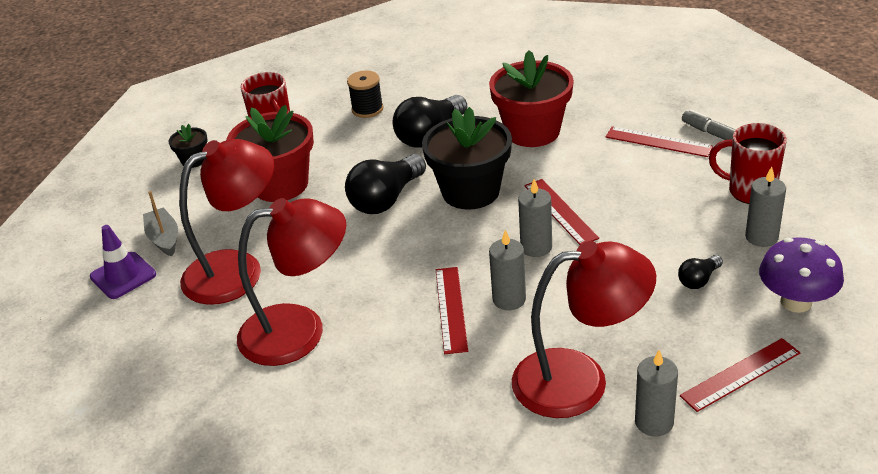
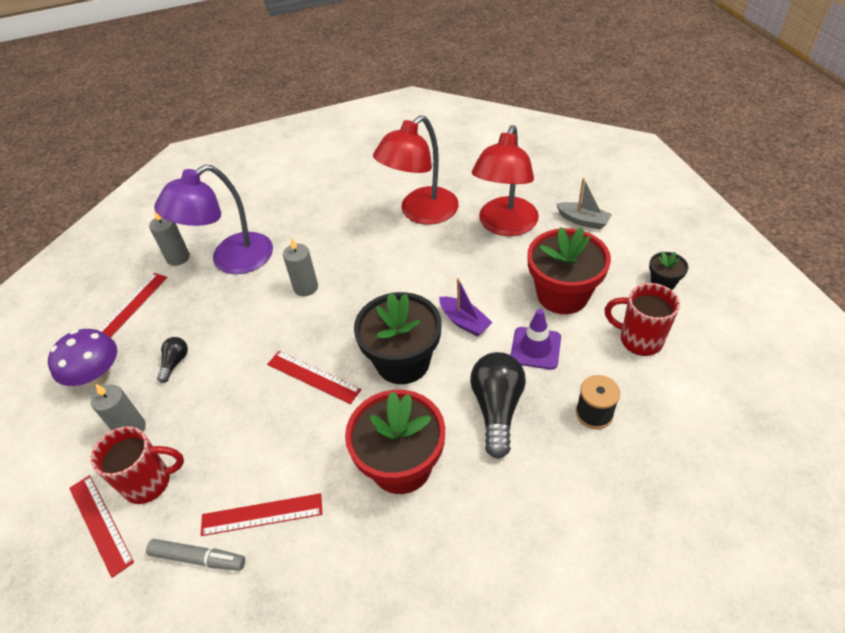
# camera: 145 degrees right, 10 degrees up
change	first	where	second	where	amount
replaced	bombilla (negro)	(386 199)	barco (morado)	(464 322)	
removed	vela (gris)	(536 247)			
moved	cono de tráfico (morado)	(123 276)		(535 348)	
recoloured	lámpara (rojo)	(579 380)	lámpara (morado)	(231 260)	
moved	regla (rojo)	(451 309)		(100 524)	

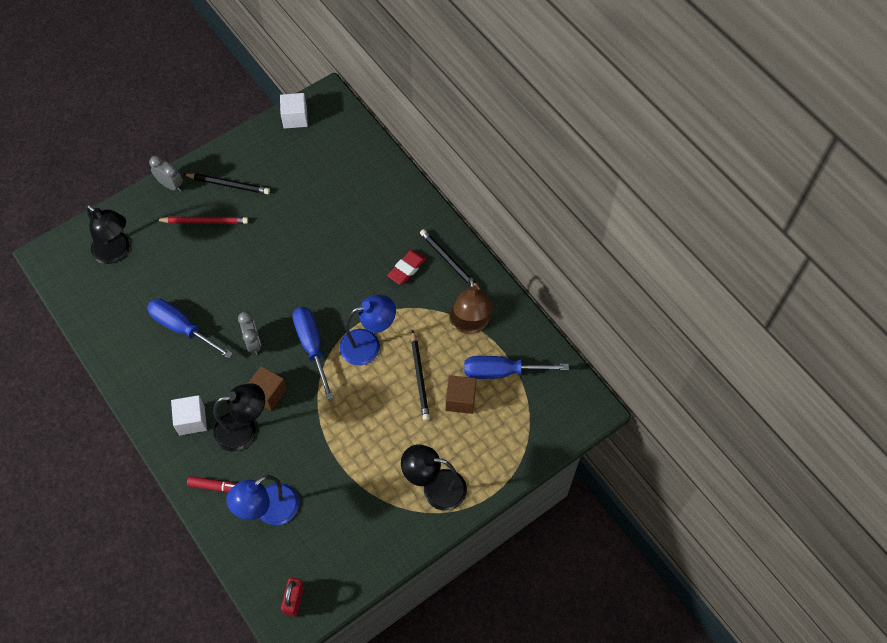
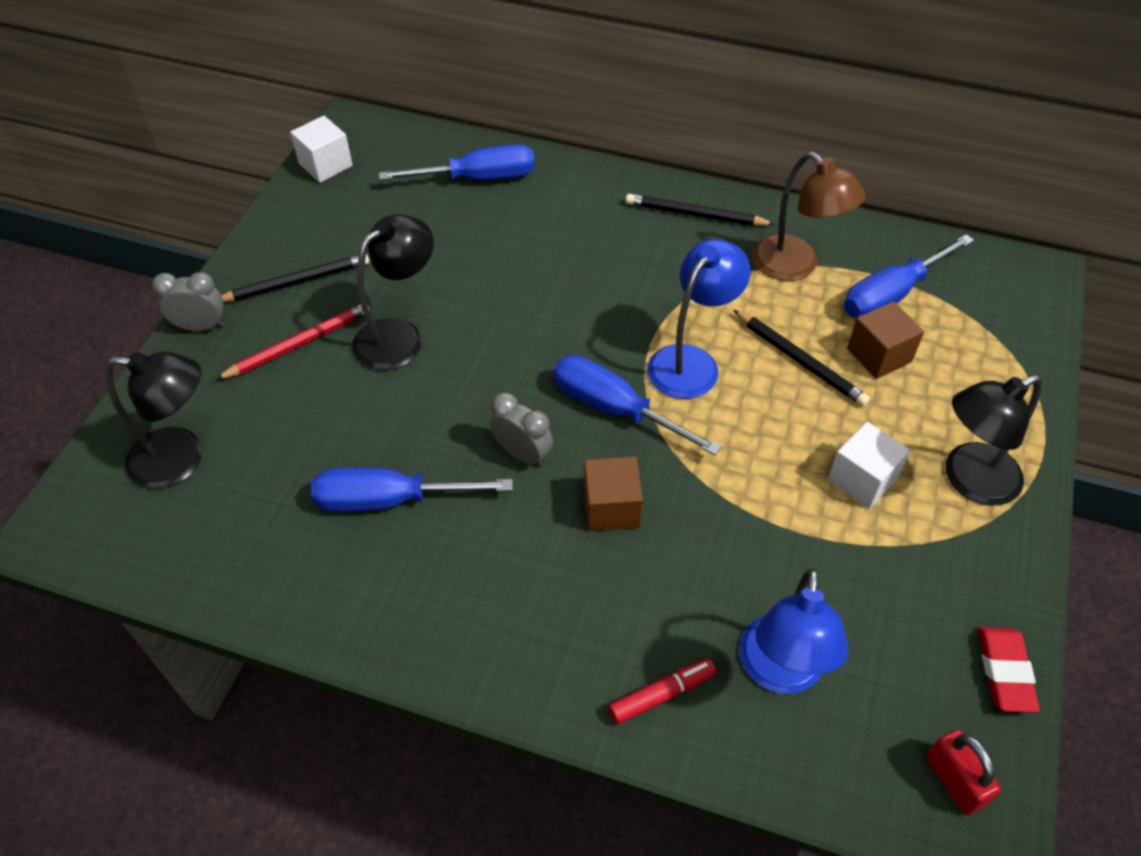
# camera: 35 degrees left, 10 degrees down
change	first	where	second	where	amount
moved	goma de borrar (rojo)	(407 269)		(1004 672)	
moved	lámpara (negro)	(244 430)		(399 335)	
moved	cubo (blanco)	(192 420)		(862 479)	
added			destornillador (azul)	(477 178)	

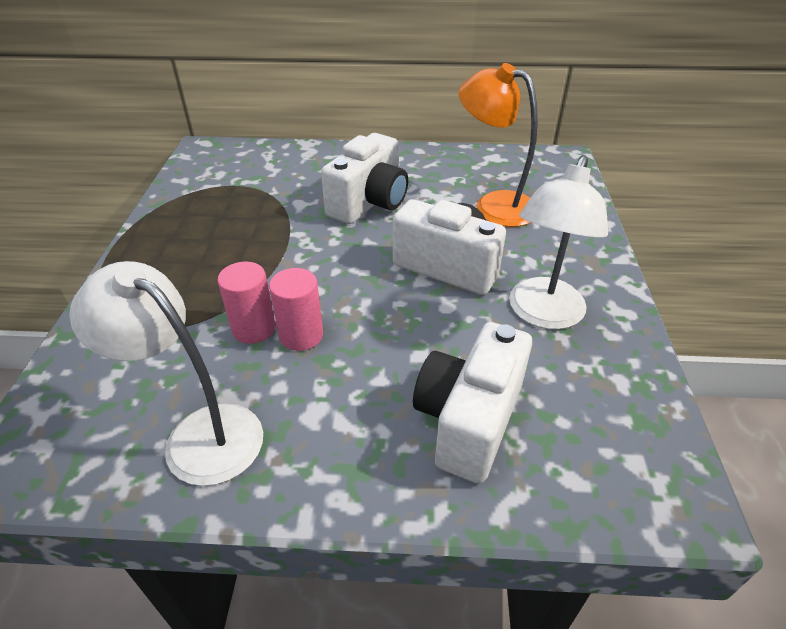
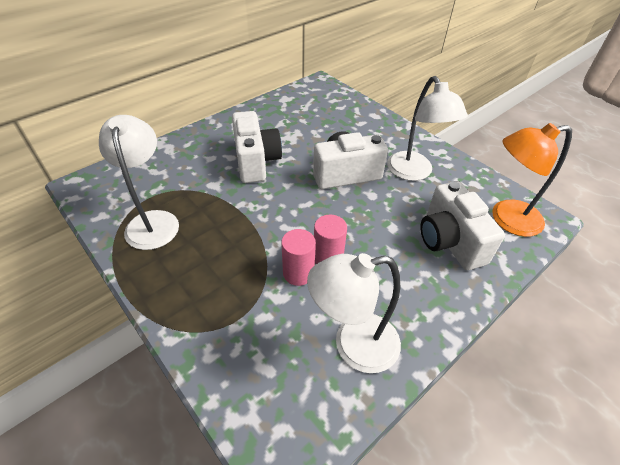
# camera: 45 degrees left, 5 degrees up
change	first	where	second	where	amount
moved	lámpara (naranja)	(494 205)		(506 219)	
added			lámpara (blanco)	(153 221)	

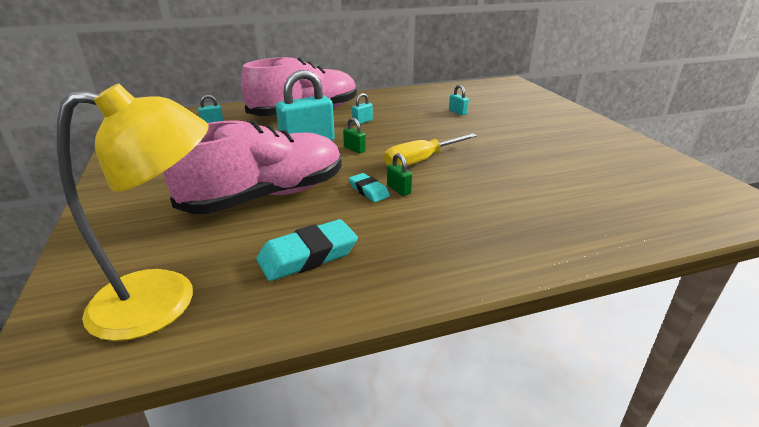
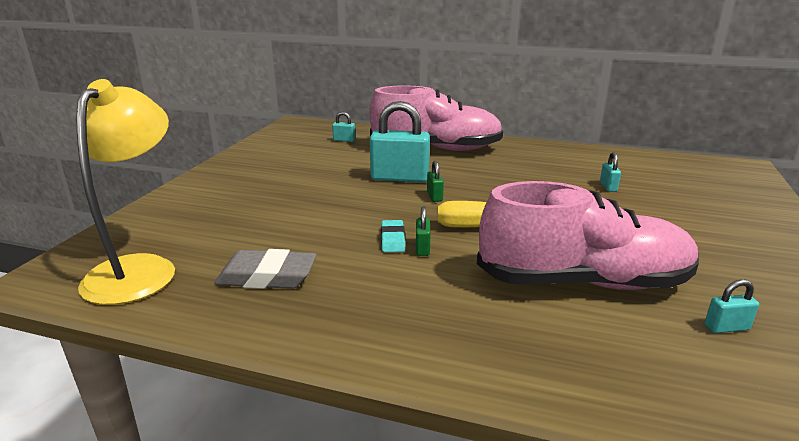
# camera: 35 degrees right, 5 degrees down
change	first	where	second	where	amount
turned	lámpara (amarillo)	(165 300)		(139 269)	105 degrees counterclockwise
moved	candado (turquesa)	(362 121)		(726 327)	
moved	zapato (rosa)	(266 196)		(583 282)	
recoloured	goma de borrar (turquesa)	(308 256)	goma de borrar (gris)	(267 276)	

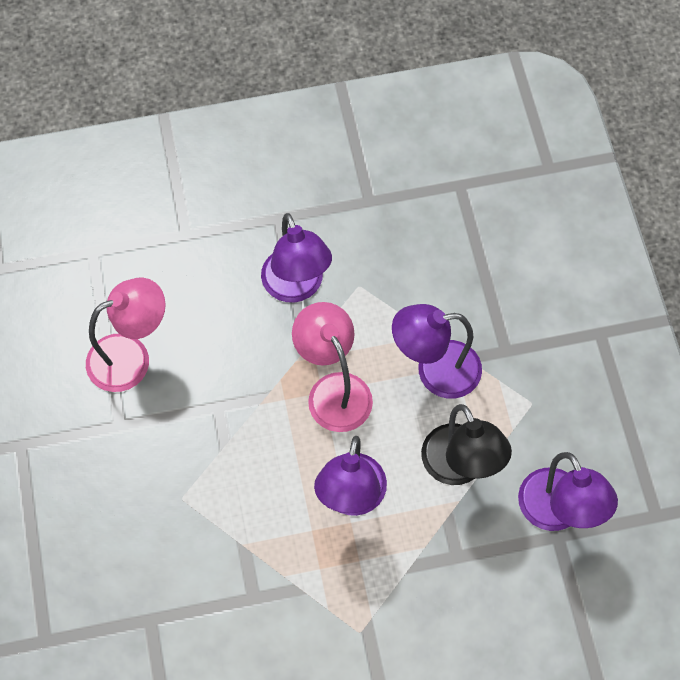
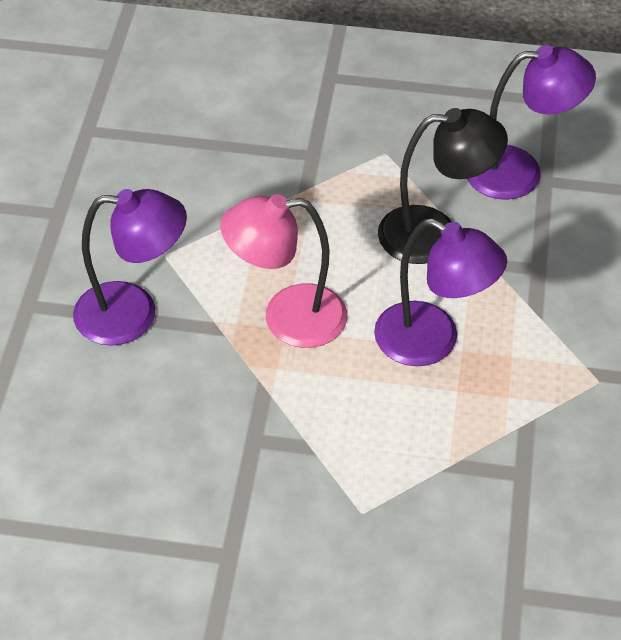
# camera: 70 degrees left, 15 degrees down
change	first	where	second	where	amount
removed	lámpara (rosa)	(131 357)			
removed	lámpara (morado)	(435 371)			

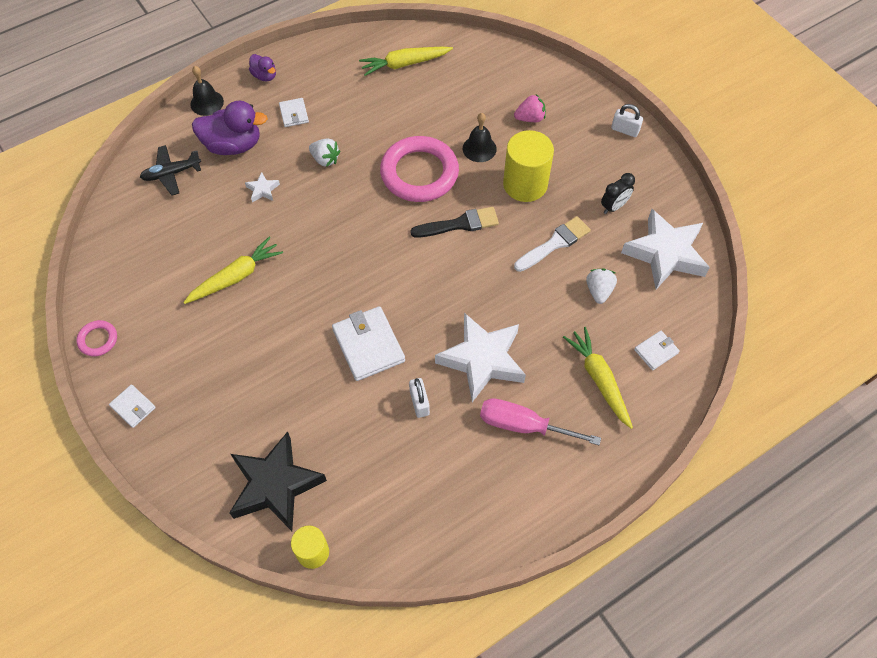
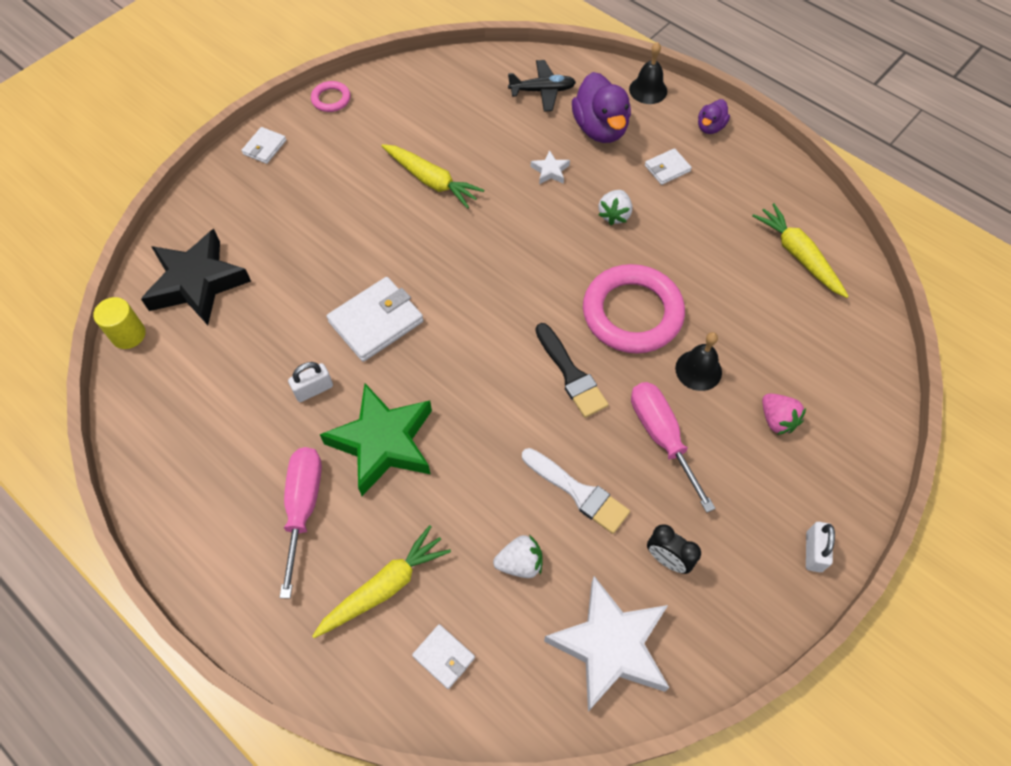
# camera: 75 degrees right, 0 degrees up
change	first	where	second	where	amount
replaced	cilindro (amarillo)	(525 184)	destornillador (rosa)	(661 437)	
turned	avión (negro)	(171 173)		(542 91)	120 degrees clockwise
recoloured	estrella (blanco)	(482 360)	estrella (verde)	(383 443)	

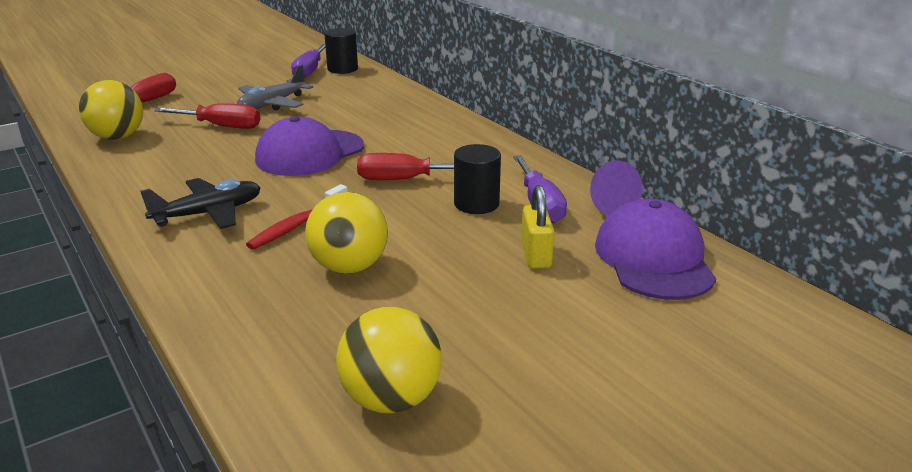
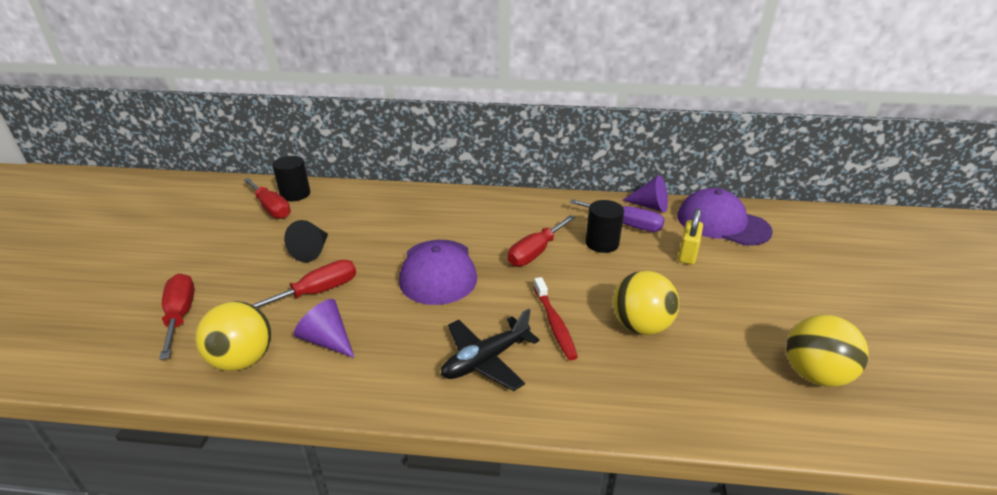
# camera: 50 degrees left, 5 degrees up
change	first	where	second	where	amount
recoloured	destornillador (morado)	(309 71)	destornillador (rojo)	(271 208)	
replaced	avión (gris)	(272 104)	cono (negro)	(312 251)	
turned	avión (negro)	(208 213)		(486 360)	135 degrees counterclockwise
turned	candado (amarillo)	(535 255)		(687 254)	75 degrees clockwise
added			cono (morado)	(327 340)	

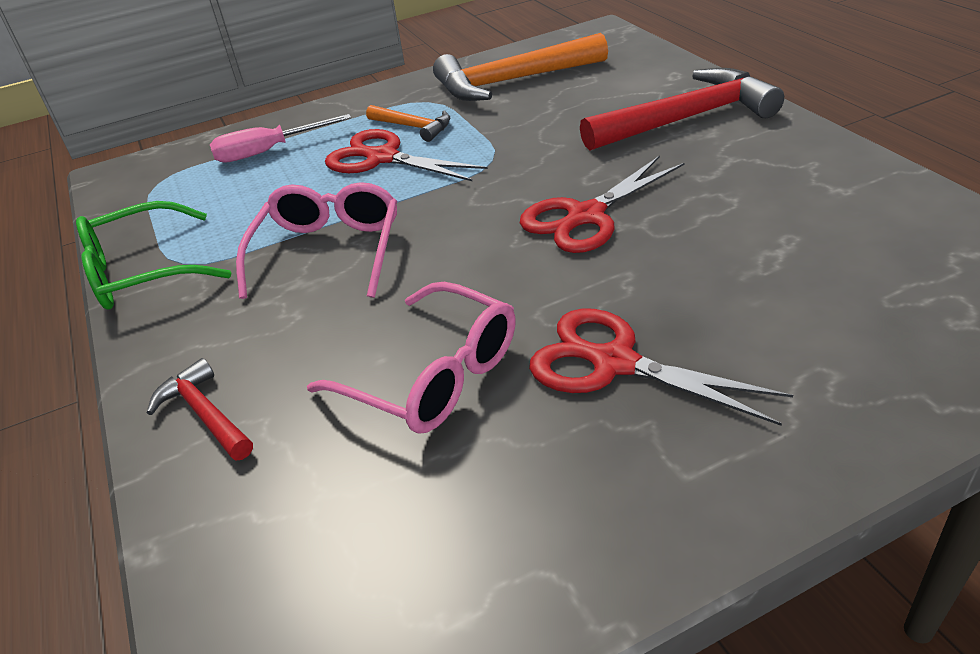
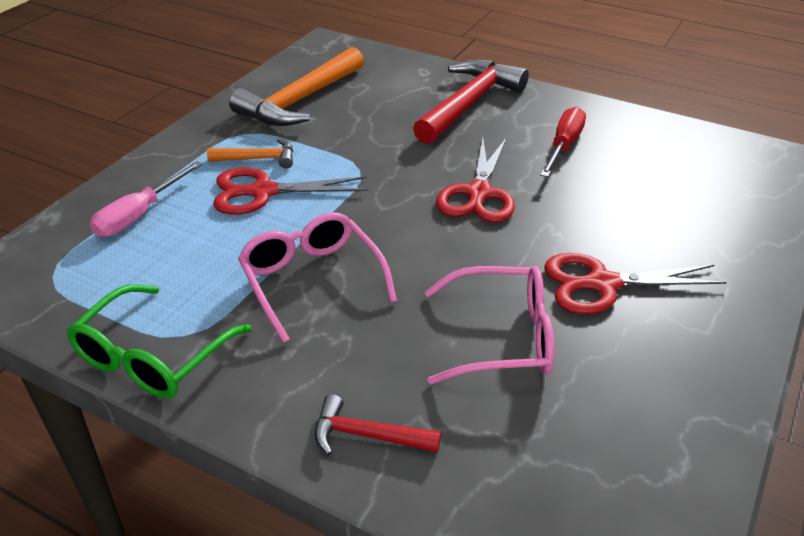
# camera: 40 degrees left, 0 degrees up
change	first	where	second	where	amount
added			destornillador (rojo)	(564 146)	

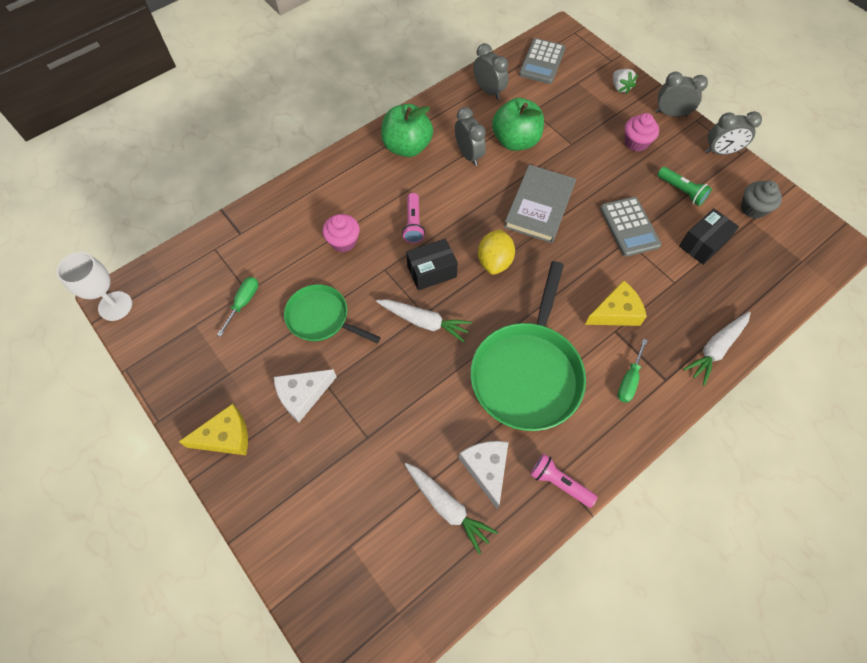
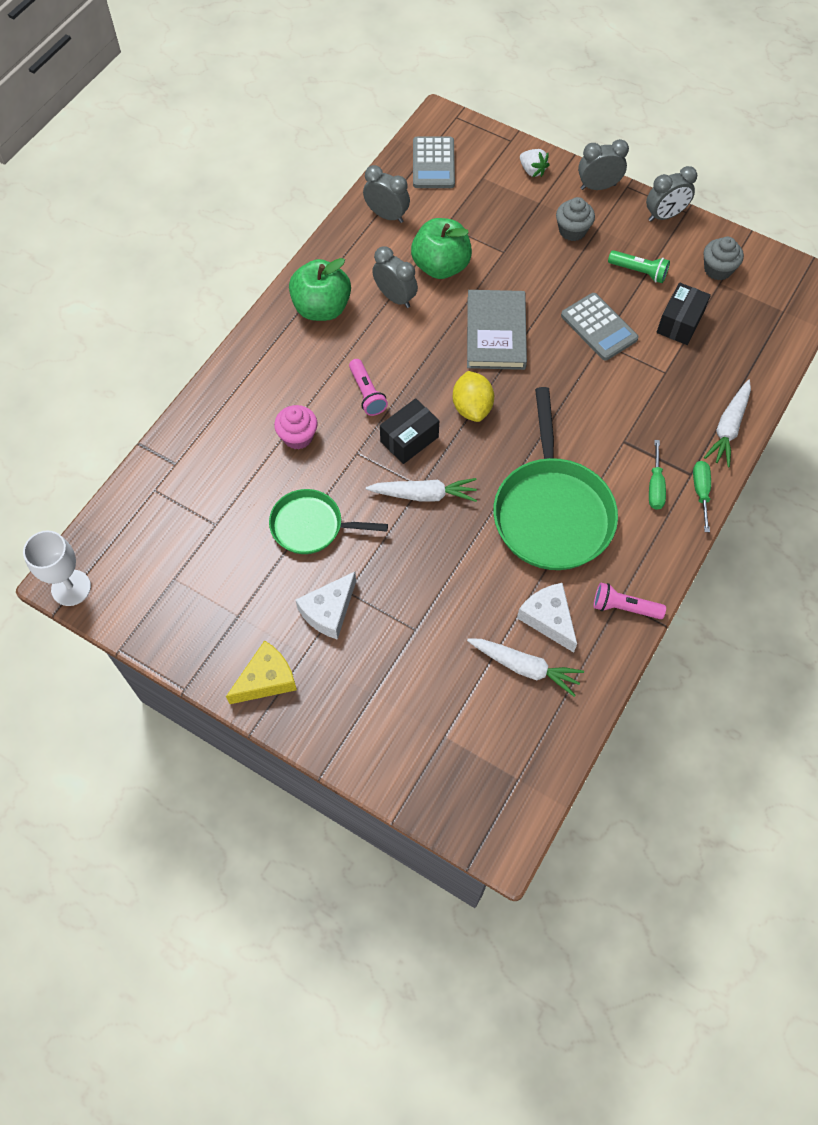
# camera: 20 degrees left, 0 degrees up
change	first	where	second	where	amount
recoloured	magdalena (rosa)	(636 142)	magdalena (gris)	(572 231)	
moved	destornillador (verde)	(243 303)		(701 492)	
removed	queso (amarillo)	(616 312)			

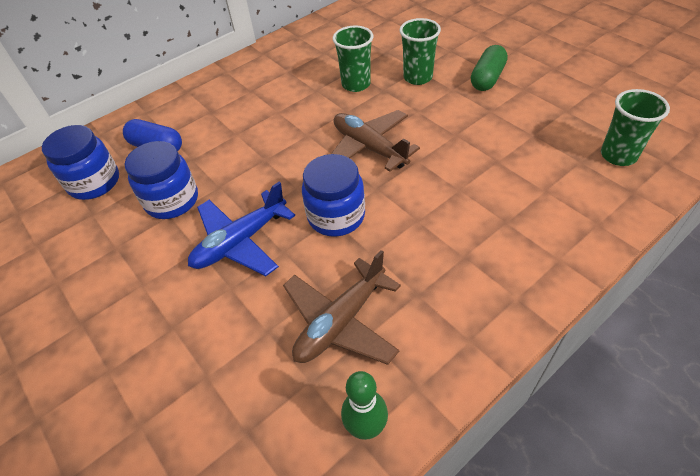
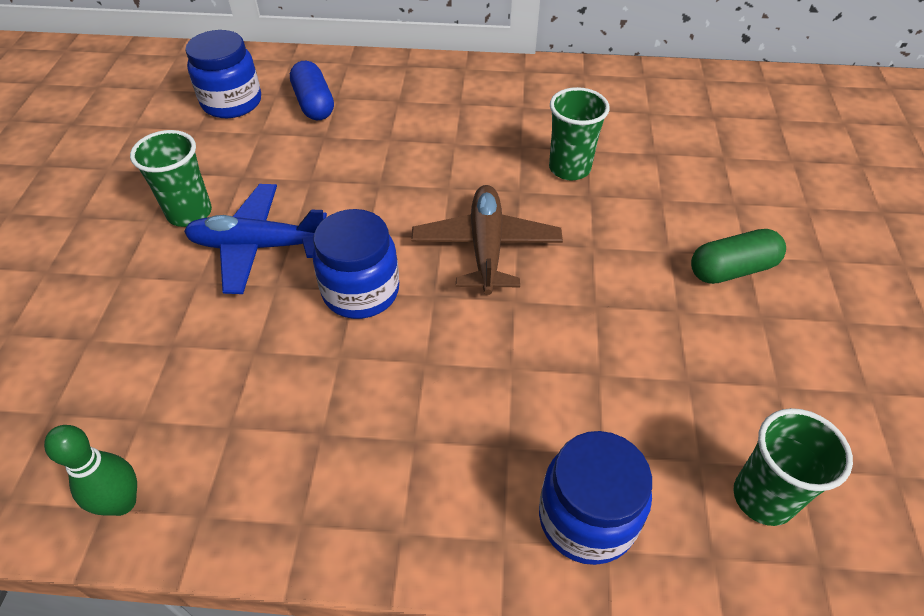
# camera: 40 degrees right, 0 degrees up
change	first	where	second	where	amount
moved	vaso (verde)	(418 77)		(189 213)	
moved	tarro (azul)	(172 200)		(587 518)	
removed	avión (marrón)	(341 322)			

